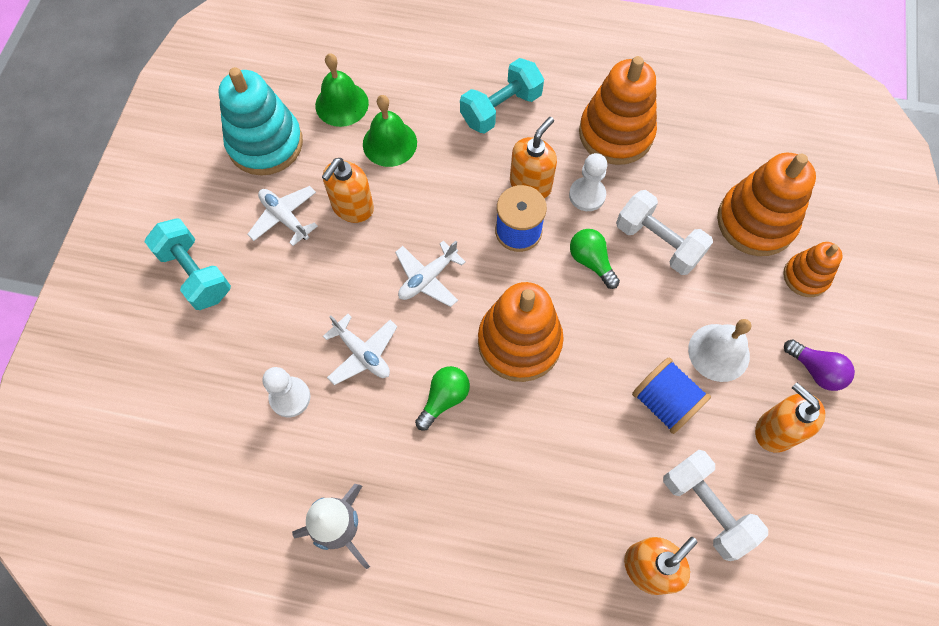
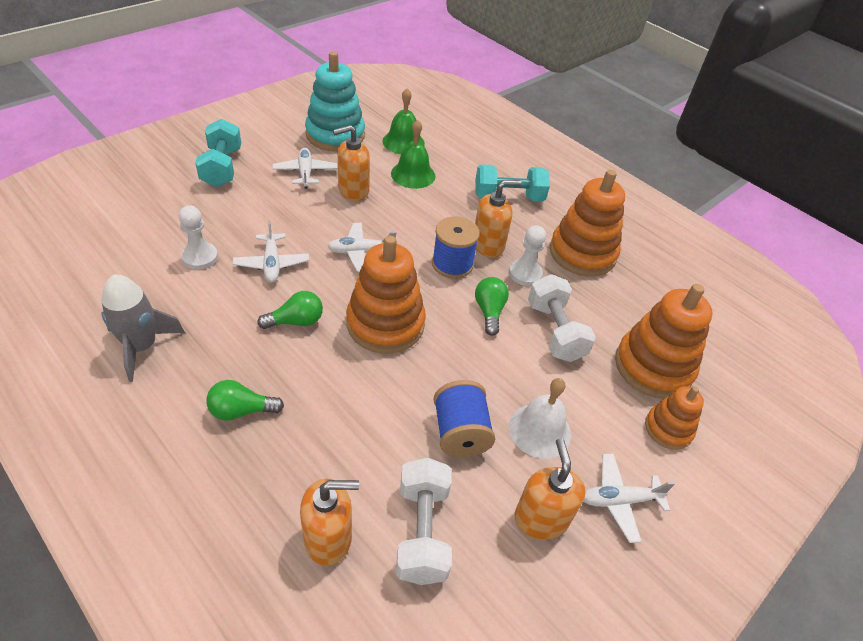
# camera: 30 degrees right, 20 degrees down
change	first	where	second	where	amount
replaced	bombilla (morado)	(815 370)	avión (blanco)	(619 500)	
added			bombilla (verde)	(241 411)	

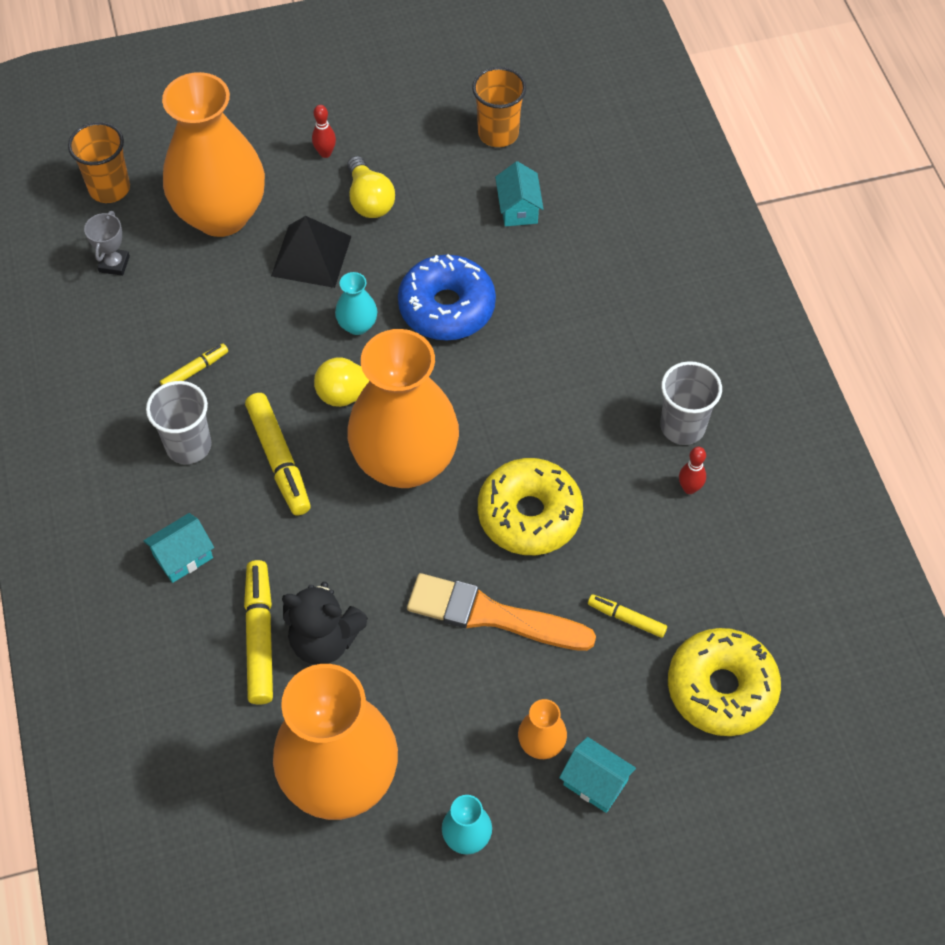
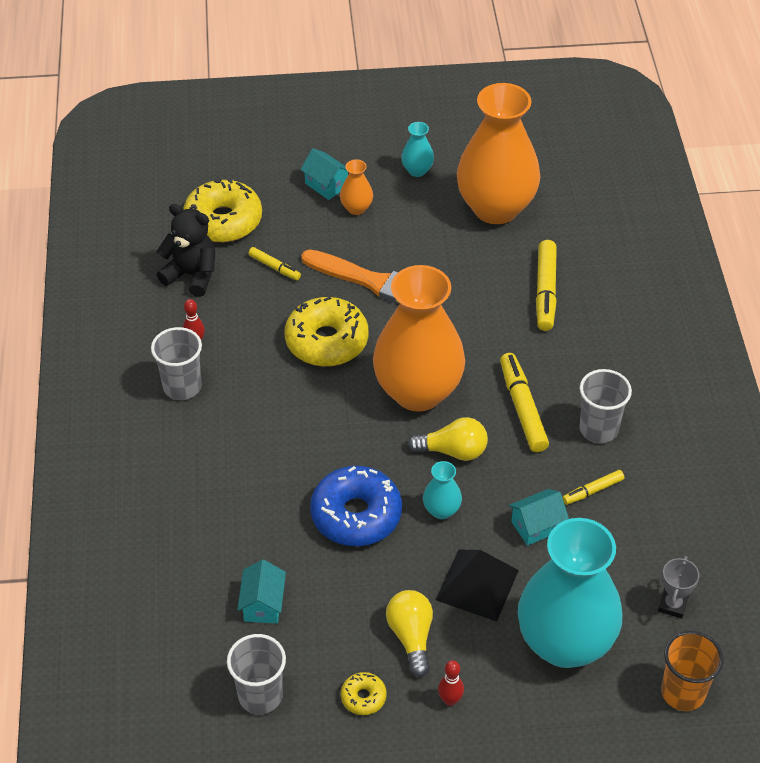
# camera: 170 degrees left, 10 degrees down
change	first	where	second	where	amount
recoloured	vaso (naranja)	(498 133)	vaso (gris)	(260 695)	
recoloured	florero (naranja)	(221 215)	florero (turquesa)	(564 643)	
moved	casa (turquesa)	(183 556)		(536 526)	
moved	osito (negro)	(324 640)		(192 275)	
added			rosquilla (amarillo)	(363 697)	

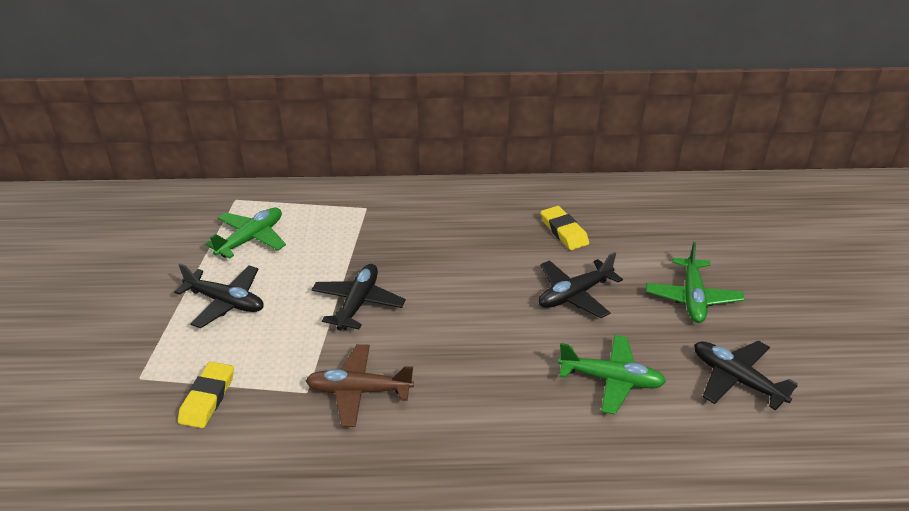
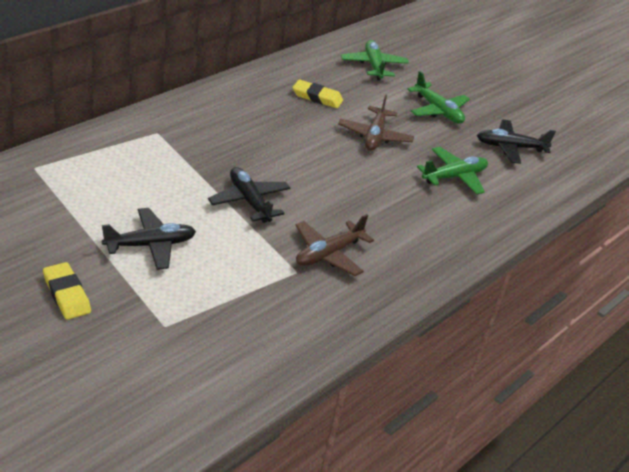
# camera: 50 degrees left, 0 degrees up
change	first	where	second	where	amount
moved	avión (verde)	(251 239)		(373 66)	
recoloured	avión (negro)	(574 295)	avión (marrón)	(375 136)	
moved	goma de borrar (amarillo)	(207 398)		(67 294)	

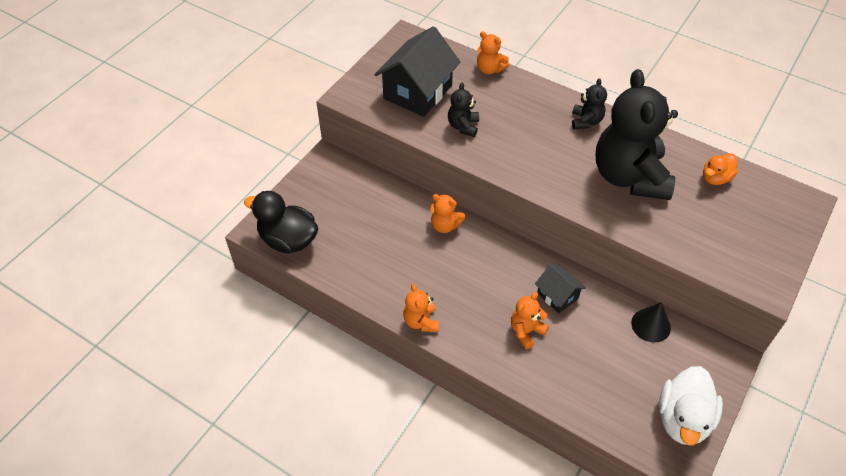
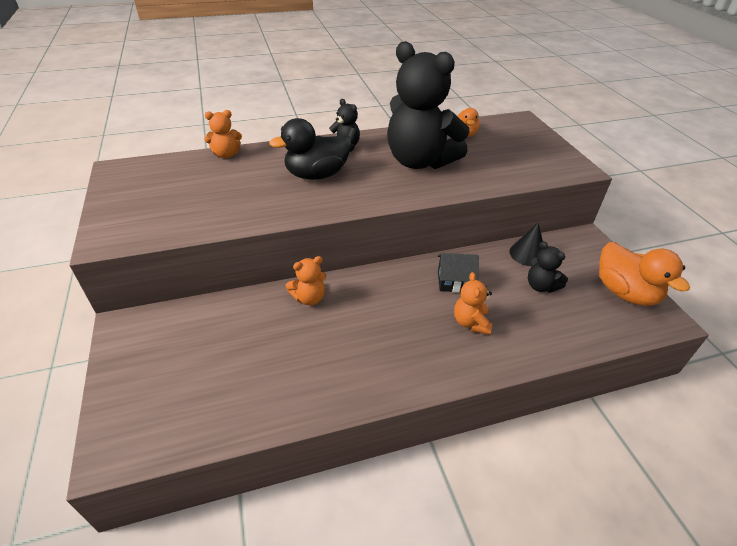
# camera: 50 degrees left, 10 degrees down
change	first	where	second	where	amount
removed	casa (negro)	(417 92)			
moved	osito (negro)	(463 126)		(541 286)	
moved	pato (negro)	(288 240)		(316 175)	
removed	osito (naranja)	(421 321)			
recoloured	pato (blanco)	(683 419)	pato (naranja)	(625 292)	

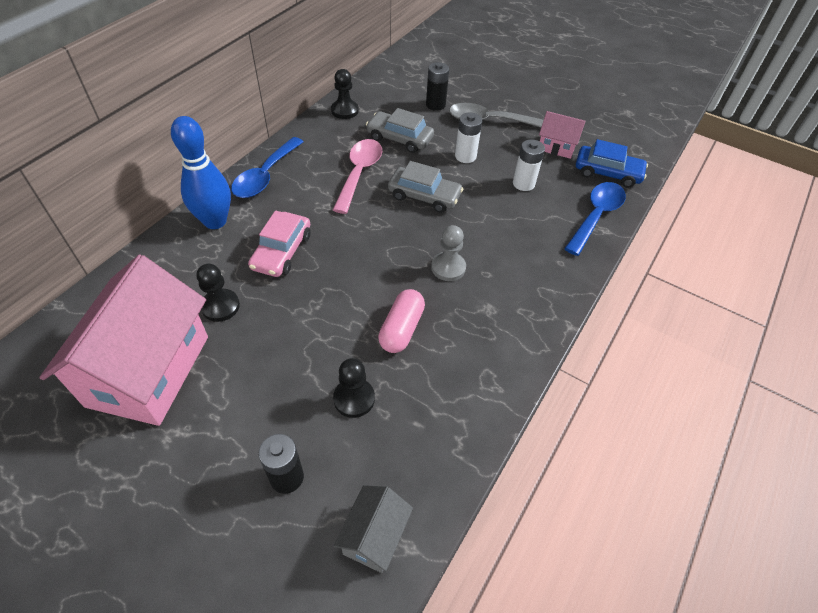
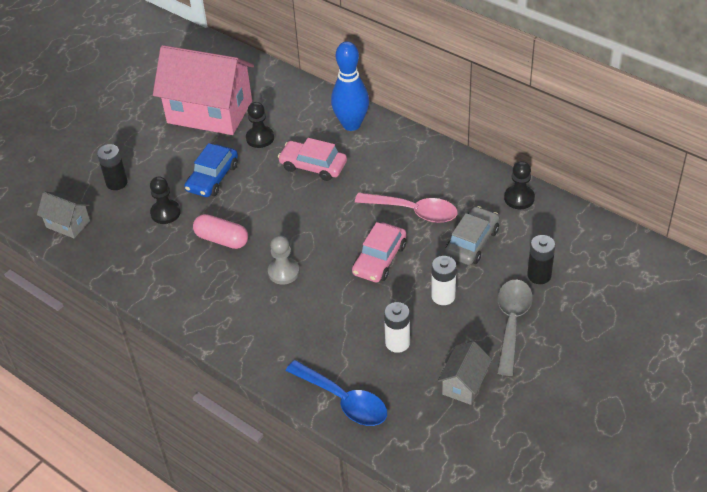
# camera: 100 degrees right, 5 degrees down
change	first	where	second	where	amount
recoloured	casa (rosa)	(556 147)	casa (gris)	(464 384)	
removed	cuchara (azul)	(265 176)			
moved	coche (azul)	(607 173)		(213 178)	
recoloured	coche (gris)	(424 196)	coche (rosa)	(379 259)	

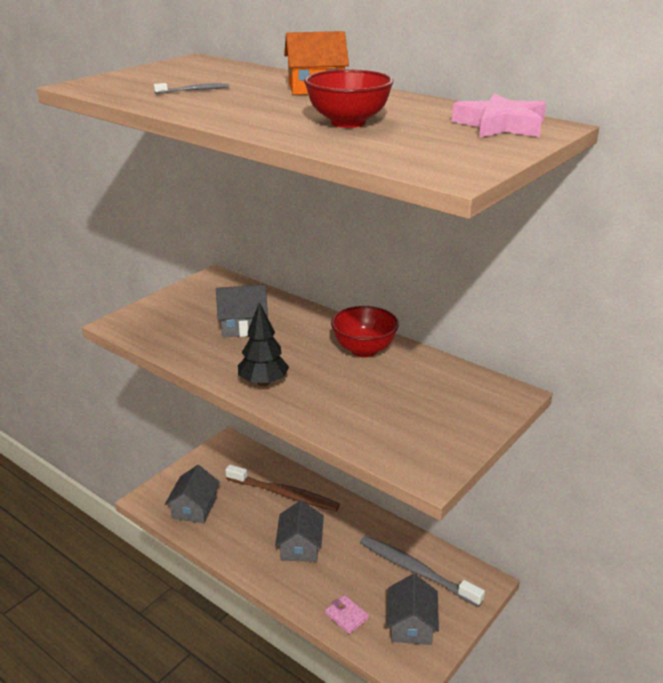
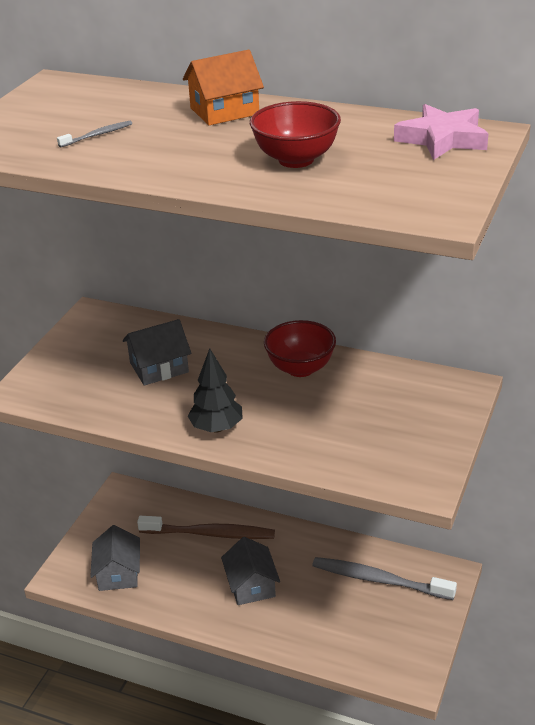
# camera: 15 degrees left, 5 degrees up
change	first	where	second	where	amount
removed	casa (gris)	(411 625)			
removed	cartera (rosa)	(346 616)			

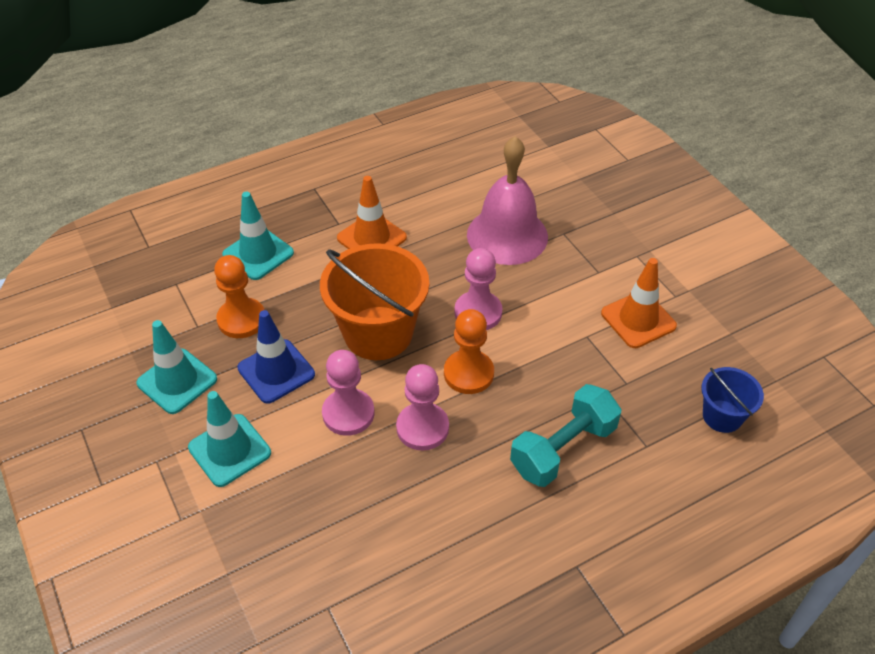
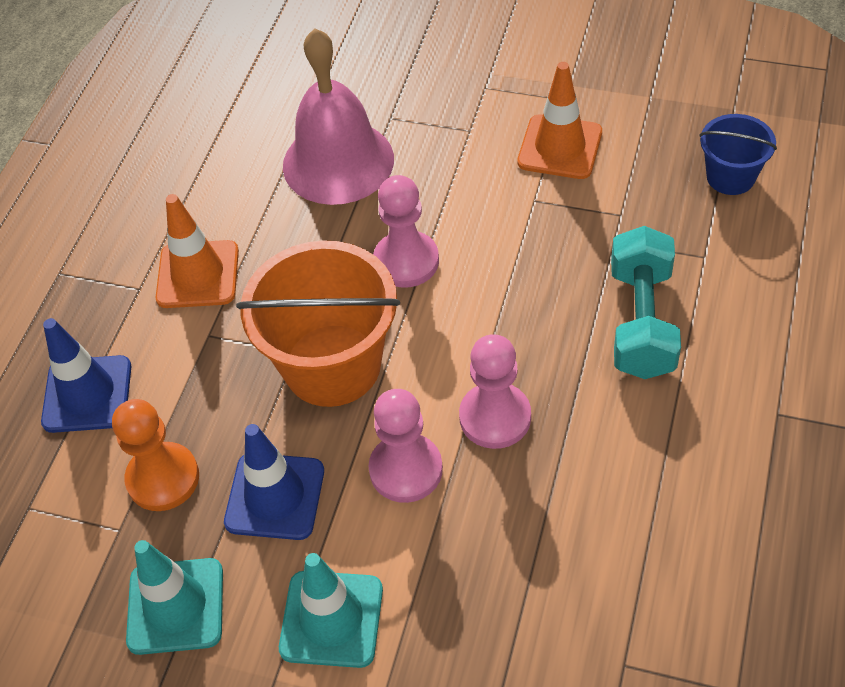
# camera: 40 degrees left, 5 degrees up
change	first	where	second	where	amount
recoloured	cono de tráfico (turquesa)	(258 254)	cono de tráfico (azul)	(87 394)	
removed	peón (naranja)	(468 373)			

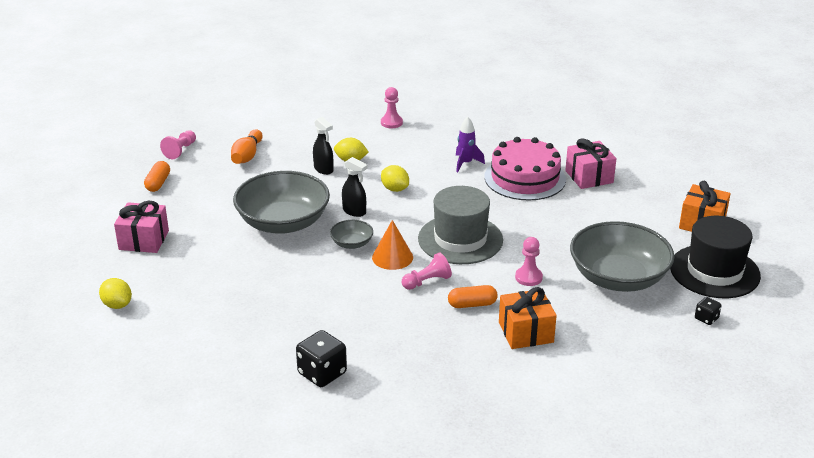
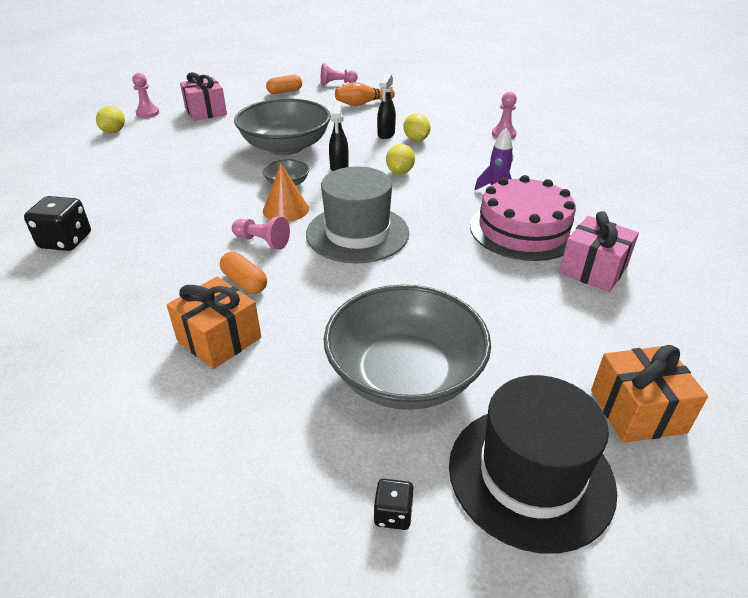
# camera: 55 degrees right, 5 degrees up
change	first	where	second	where	amount
moved	peón (rosa)	(528 277)		(148 113)	

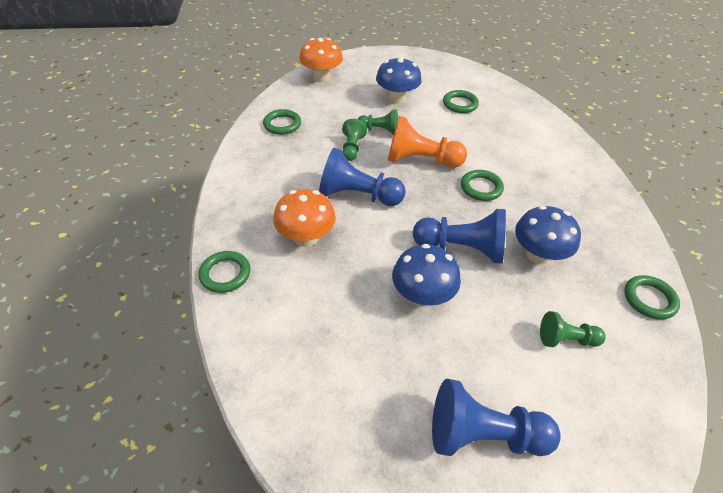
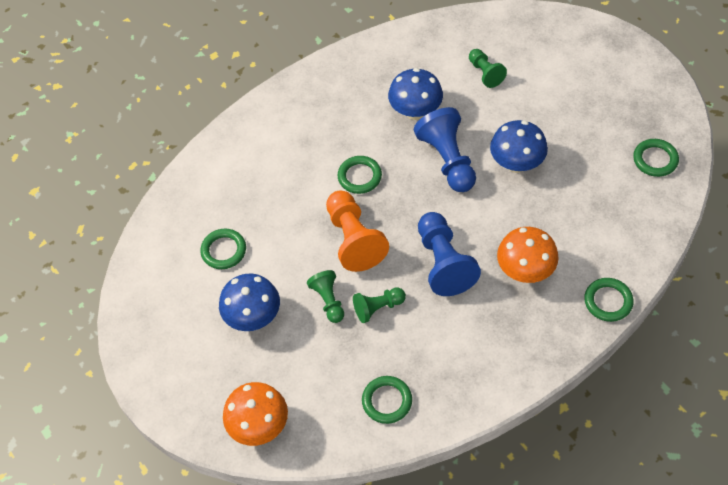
# camera: 115 degrees left, 10 degrees up
change	first	where	second	where	amount
moved	anillo (verde)	(649 299)		(655 160)	
removed	peón (azul)	(483 435)			

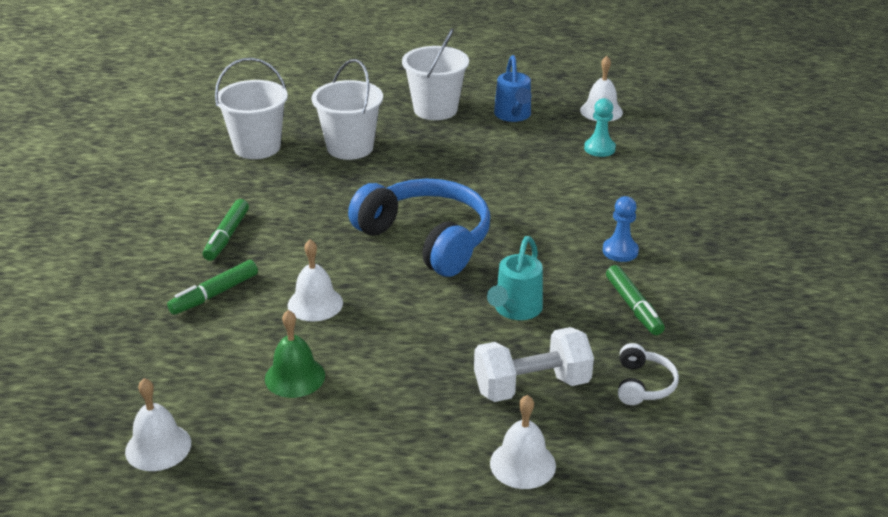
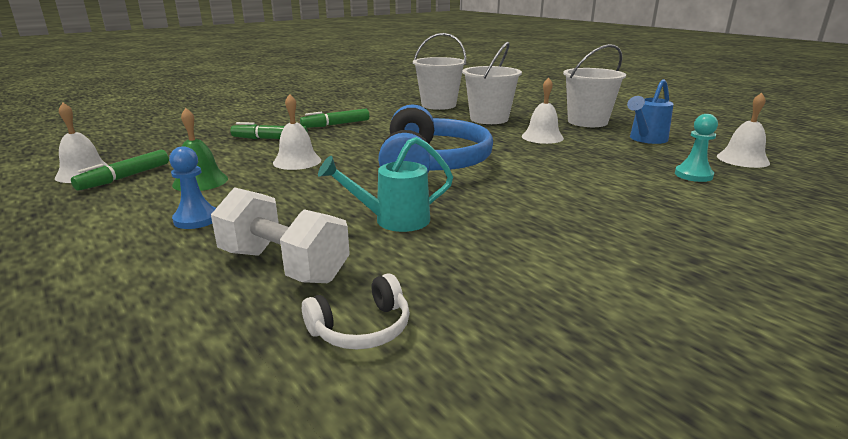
# camera: 50 degrees right, 10 degrees down
change	first	where	second	where	amount
moved	peón (azul)	(620 251)		(196 219)	
moved	rotulador (verde)	(633 307)		(125 177)	
moved	campana (blanco)	(522 464)		(542 137)	

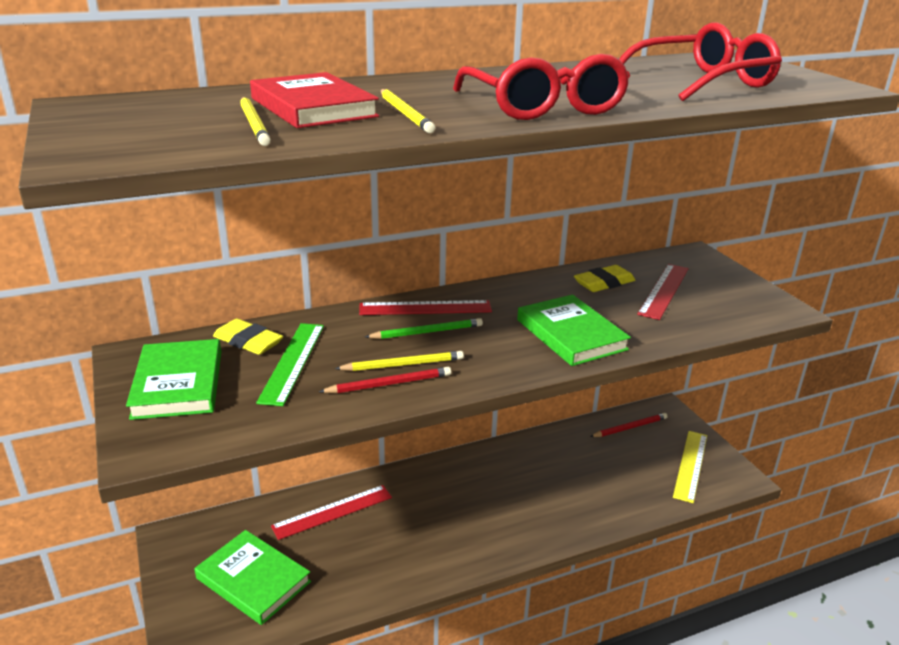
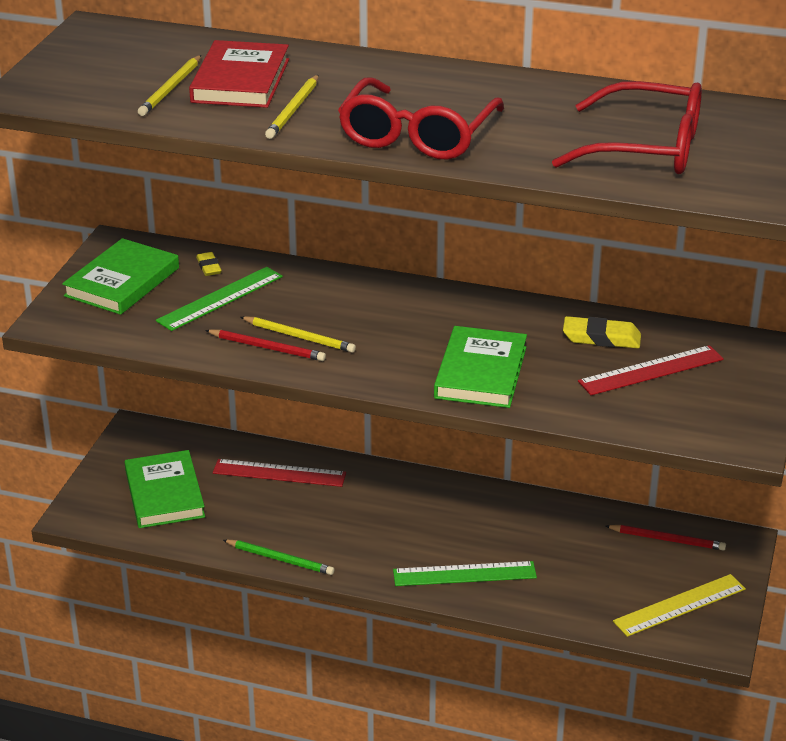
# camera: 40 degrees right, 5 degrees up
change	first	where	second	where	amount
removed	regla (rojo)	(425 308)			
resized	goma de borrar (amarillo)	(248 342)		(209 267)	x0.60
moved	lápiz (verde)	(427 332)		(280 559)	
added			regla (verde)	(464 574)	

